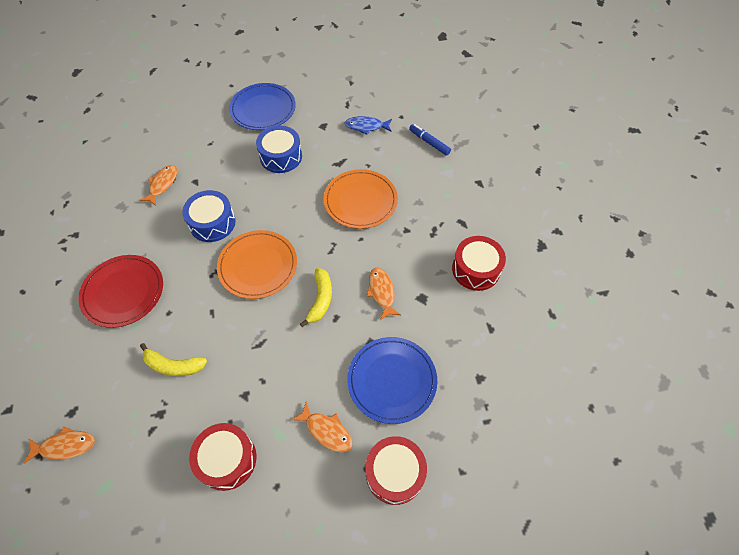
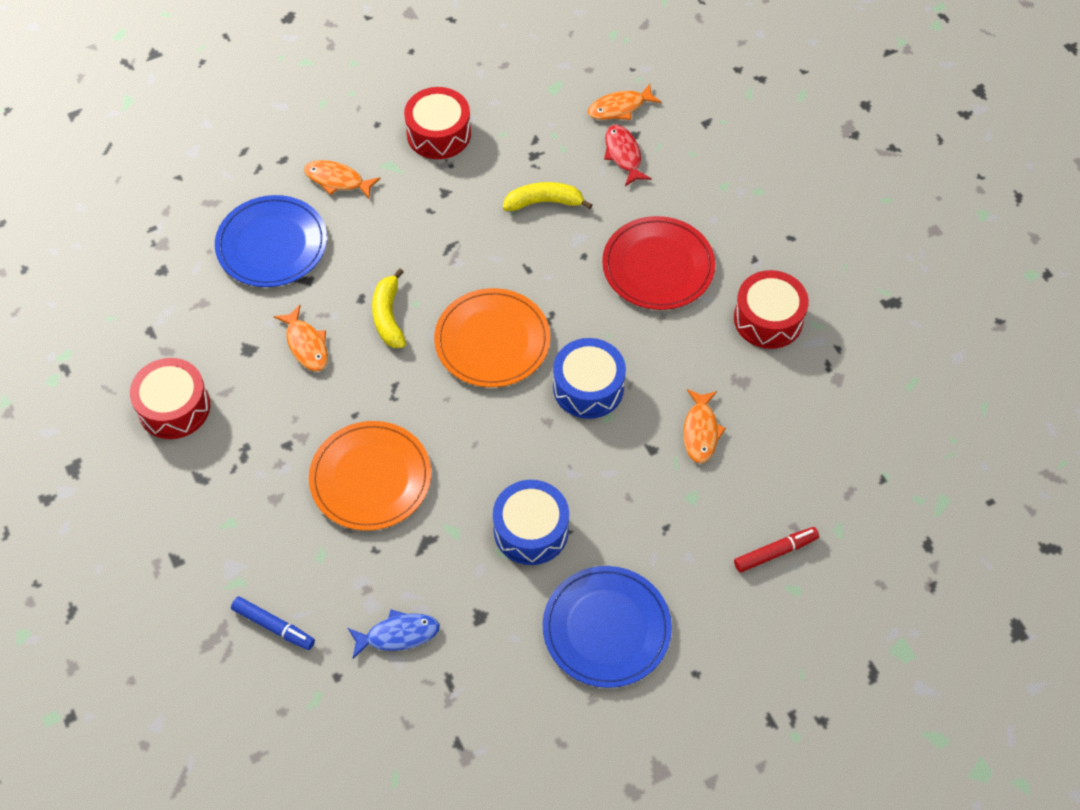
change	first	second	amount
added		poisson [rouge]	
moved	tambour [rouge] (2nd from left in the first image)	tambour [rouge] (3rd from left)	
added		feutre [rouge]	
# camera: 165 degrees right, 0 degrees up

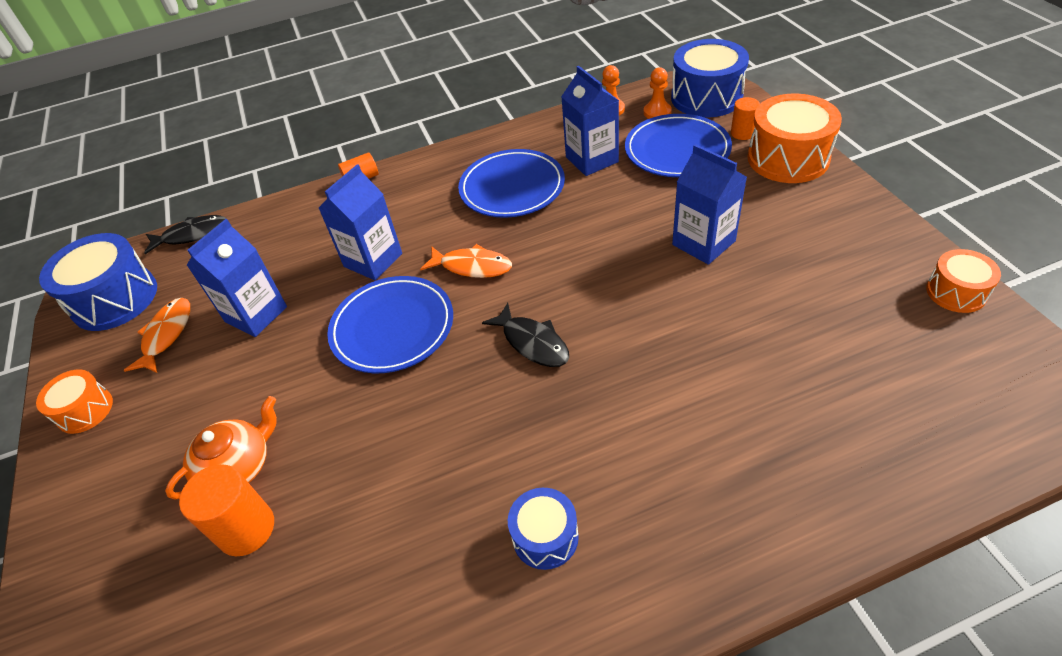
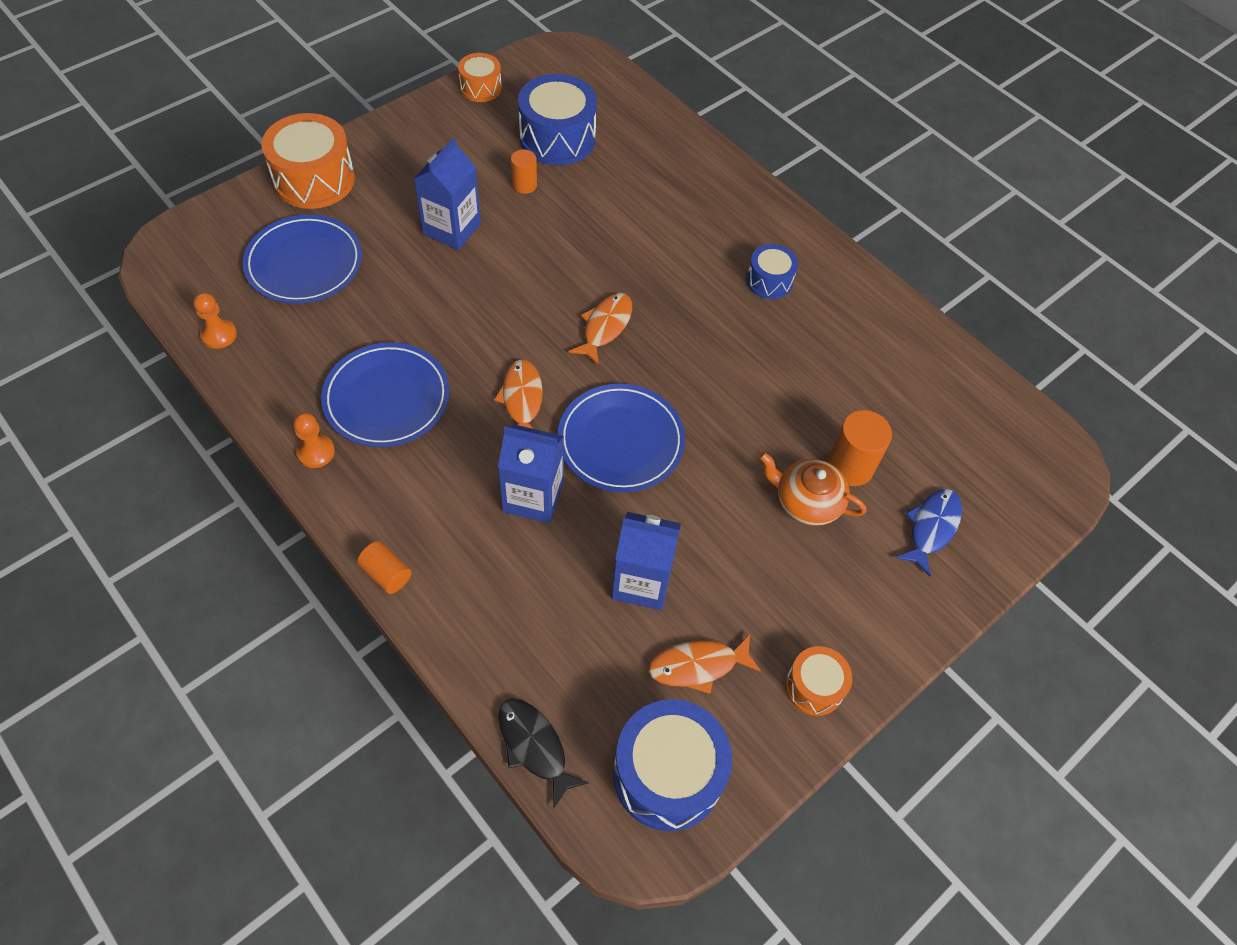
change	first	second	amount
moved	pion [orange] (2nd from left)		
moved	cylindre [orange] (3rd from left in the first image)	cylindre [orange] (2nd from left)	
moved	tambour [bleu] (3rd from left in the first image)	tambour [bleu] (1st from left)	
recoloured	poisson [noir] (2nd from left)	poisson [orange] (2nd from left)	
added		poisson [bleu]	
removed	brique de lait [bleu] (3rd from left)		
# camera: 120 degrees left, 10 degrees up

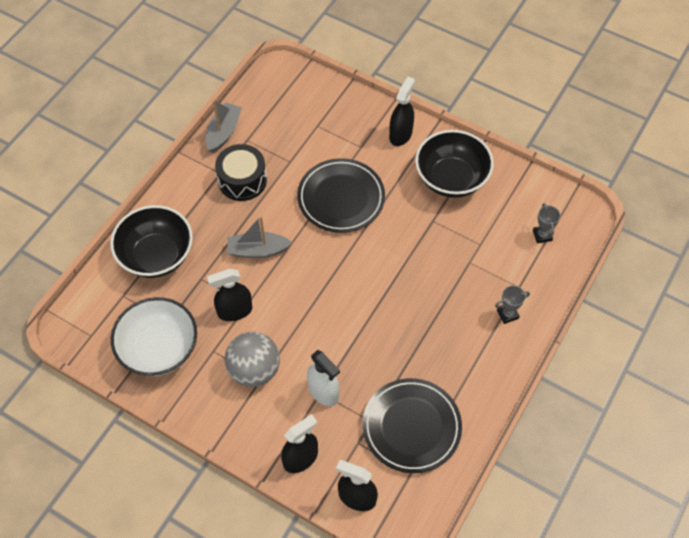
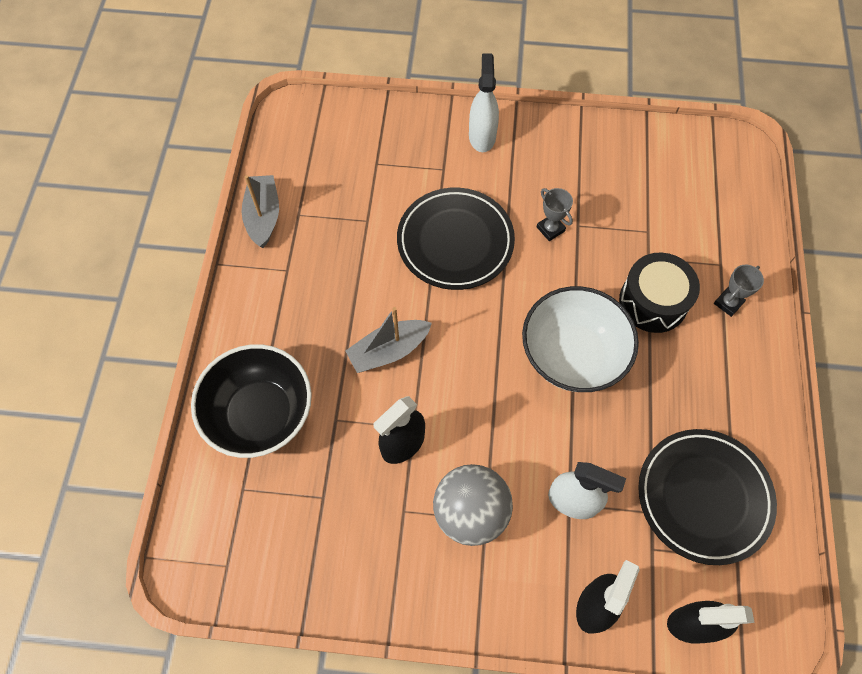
change	first	second	amount
recoloured	vaporisateur [noir] (4th from left)	vaporisateur [blanc] (1st from left)	
moved	bol [blanc]		
moved	trophée [gris] (2nd from left in the first image)	trophée [gris] (1st from left)	
moved	tambour [noir]		
removed	bol [noir] (2nd from left)		
# camera: 25 degrees left, 5 degrees up

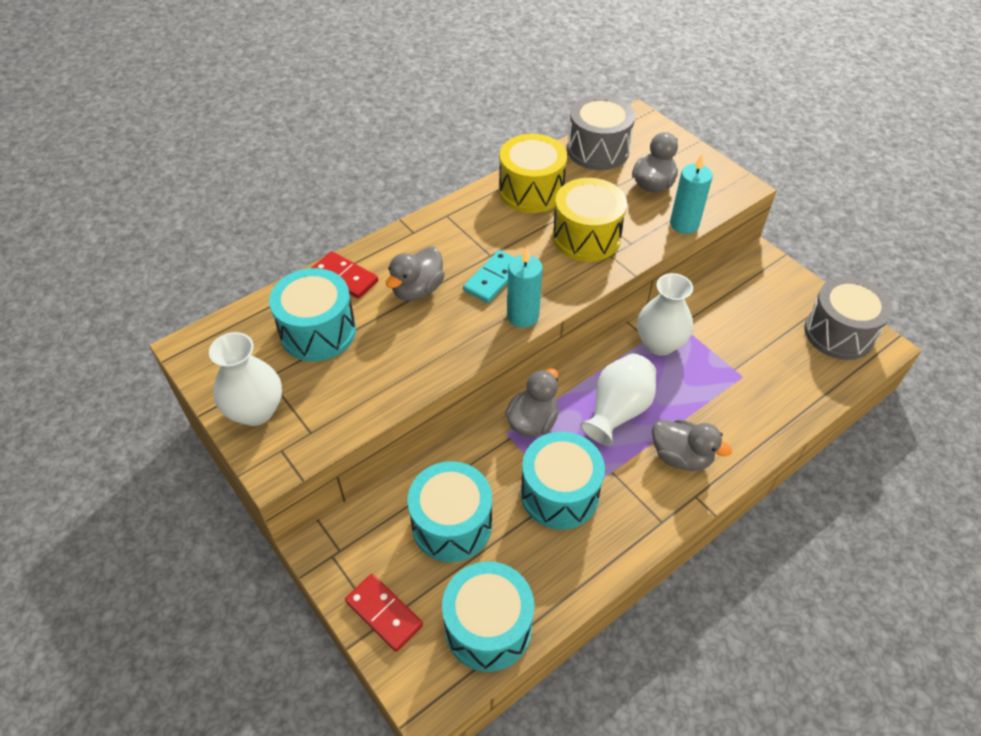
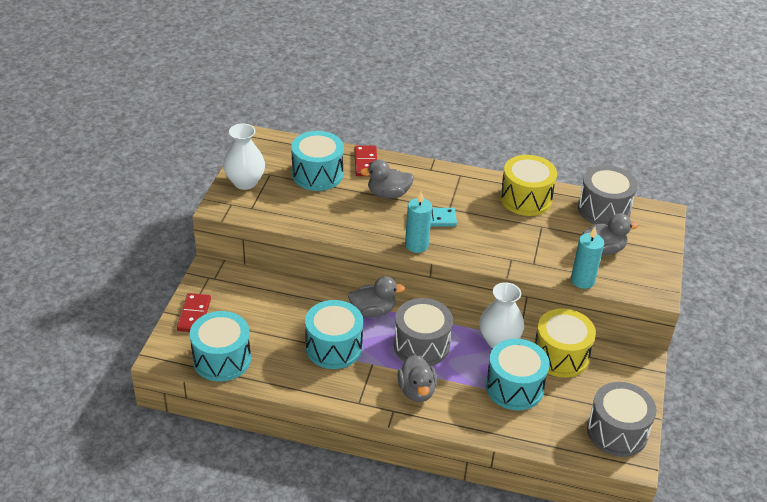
change	first	second	amount
replaced	vase [blanc] (2nd from left)	tambour [gris] (1st from left)	
moved	tambour [turquoise] (2nd from left in the first image)	tambour [turquoise] (4th from left)	
moved	tambour [jaune] (2nd from left)		
# camera: 50 degrees right, 10 degrees down

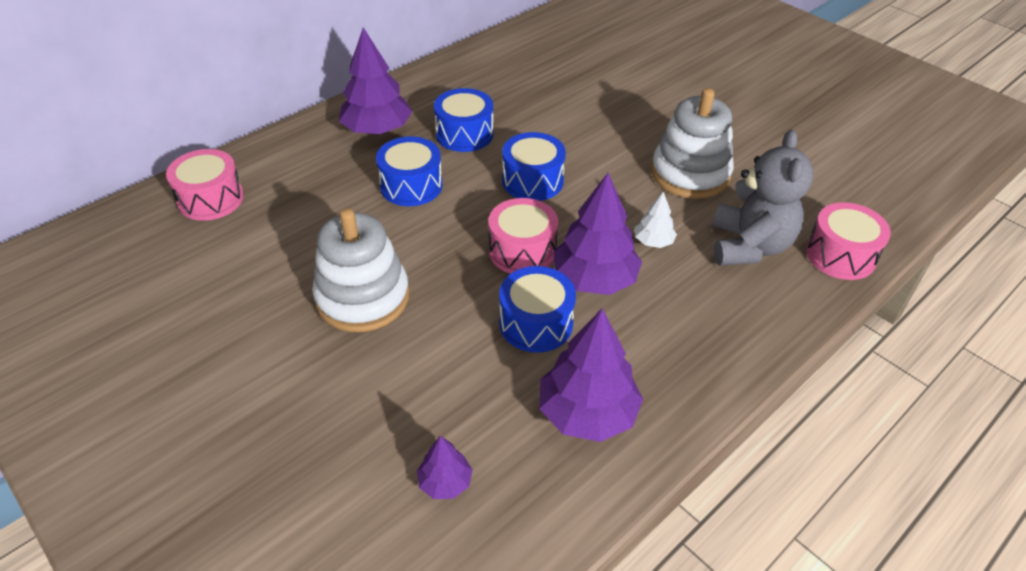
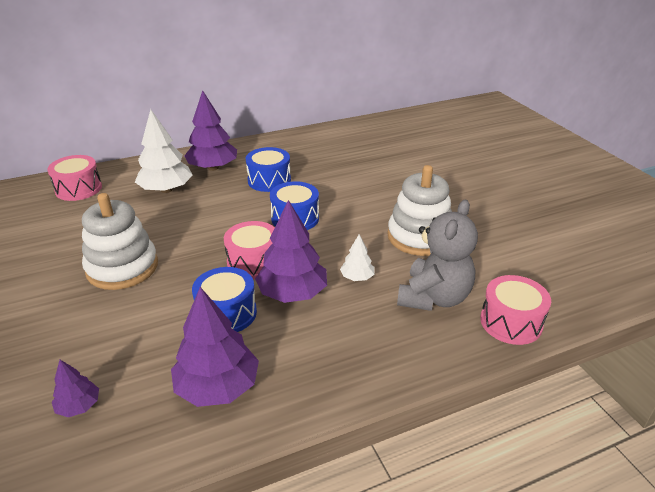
change	first	second	amount
added		arbre [blanc] (1st from left)	
removed	tambour [bleu] (1st from left)		
# camera: 20 degrees right, 10 degrees down

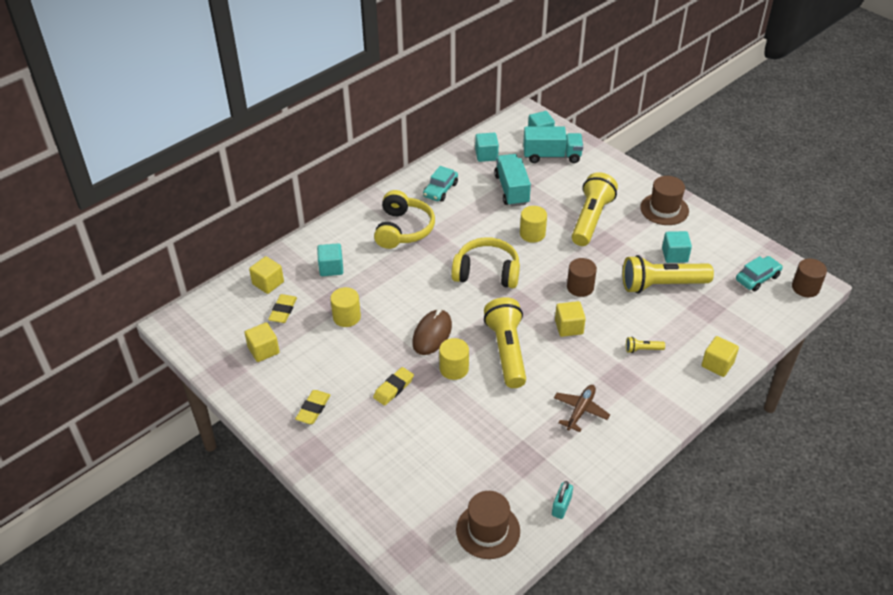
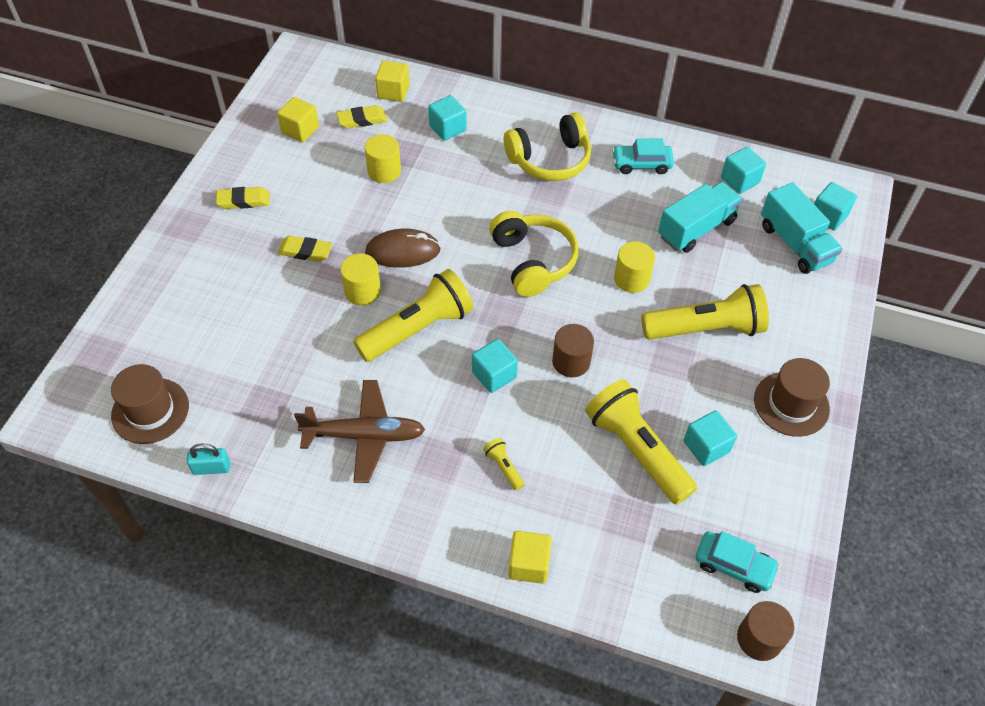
change	first	second	amount
resized	avion [marron]		x1.51
recoloured	cube [jaune] (3rd from left)	cube [turquoise] (2nd from left)	
# camera: 60 degrees right, 10 degrees up

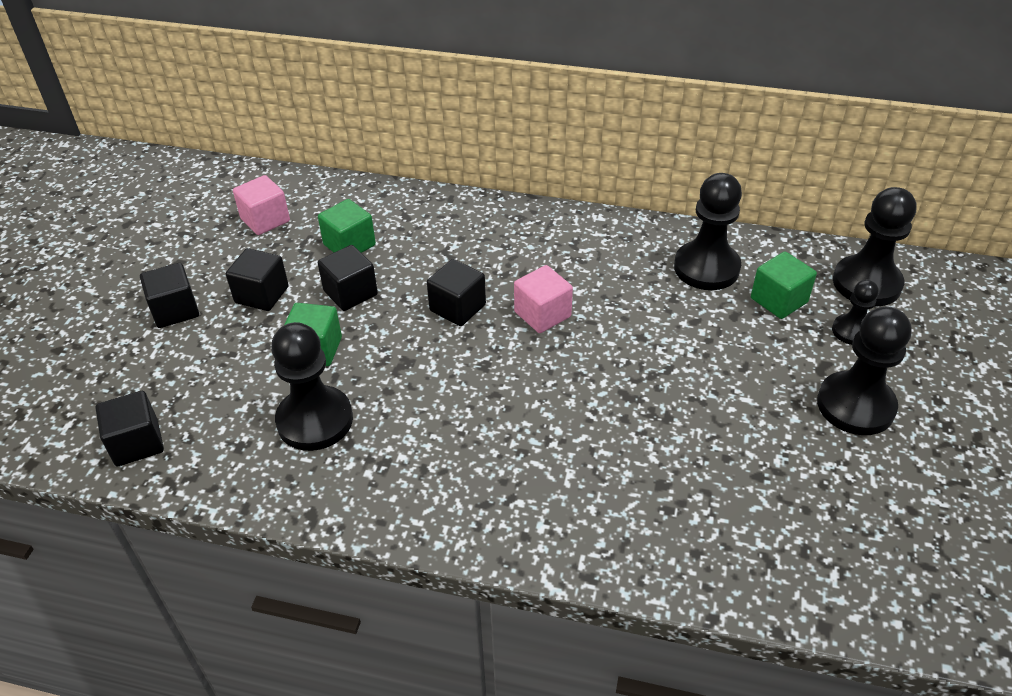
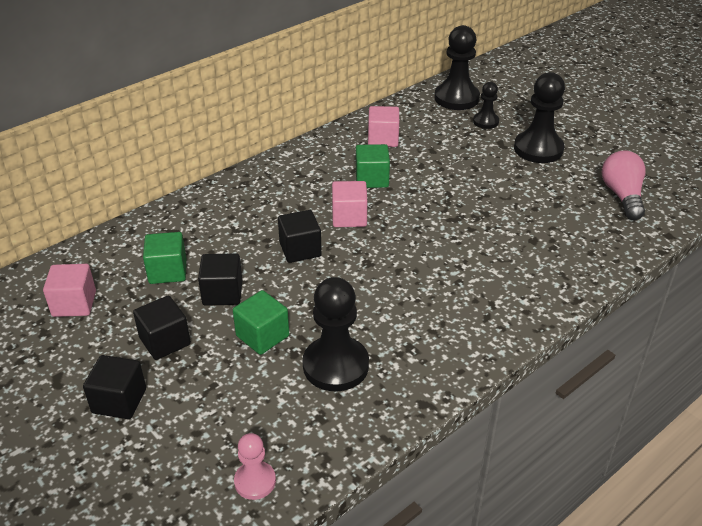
change	first	second	amount
replaced	cube [noir] (1st from left)	pion [rose]	
moved	cube [vert] (3rd from left)		
replaced	pion [noir] (2nd from left)	cube [rose] (3rd from left)	
added		ampoule [rose]	
# camera: 55 degrees left, 5 degrees down

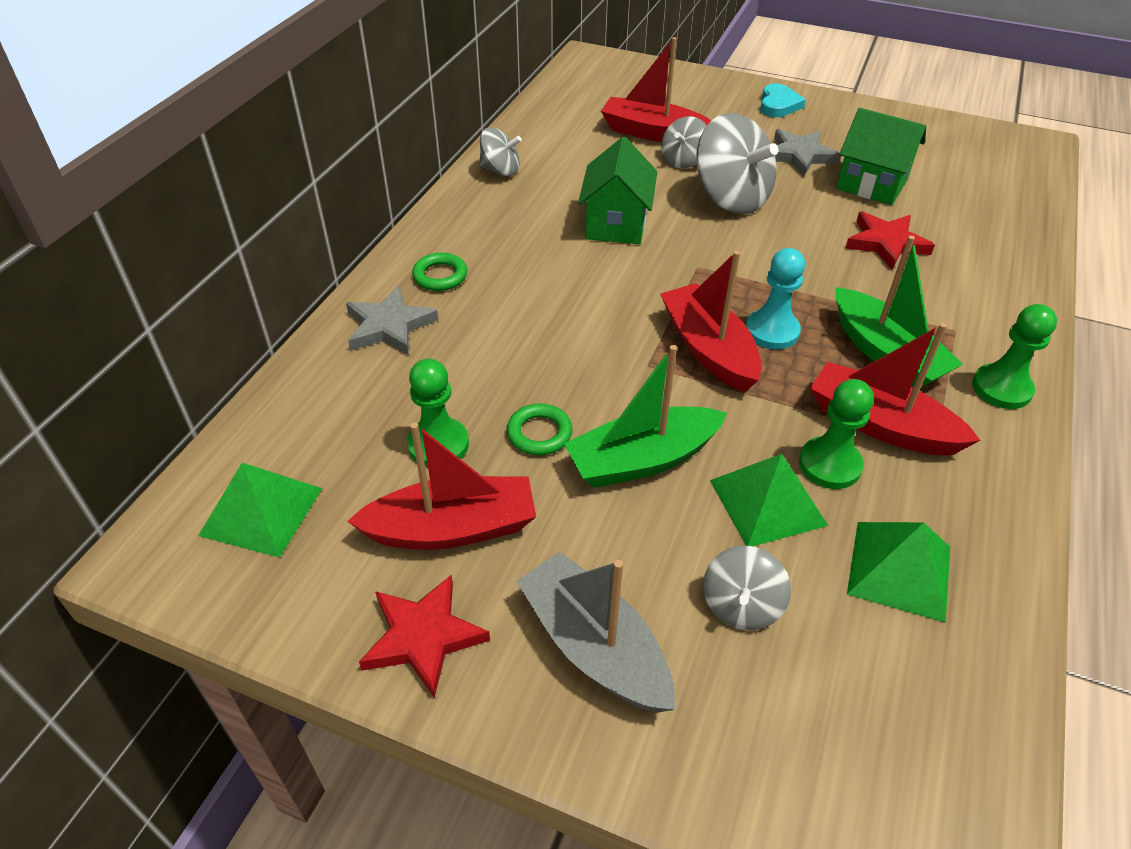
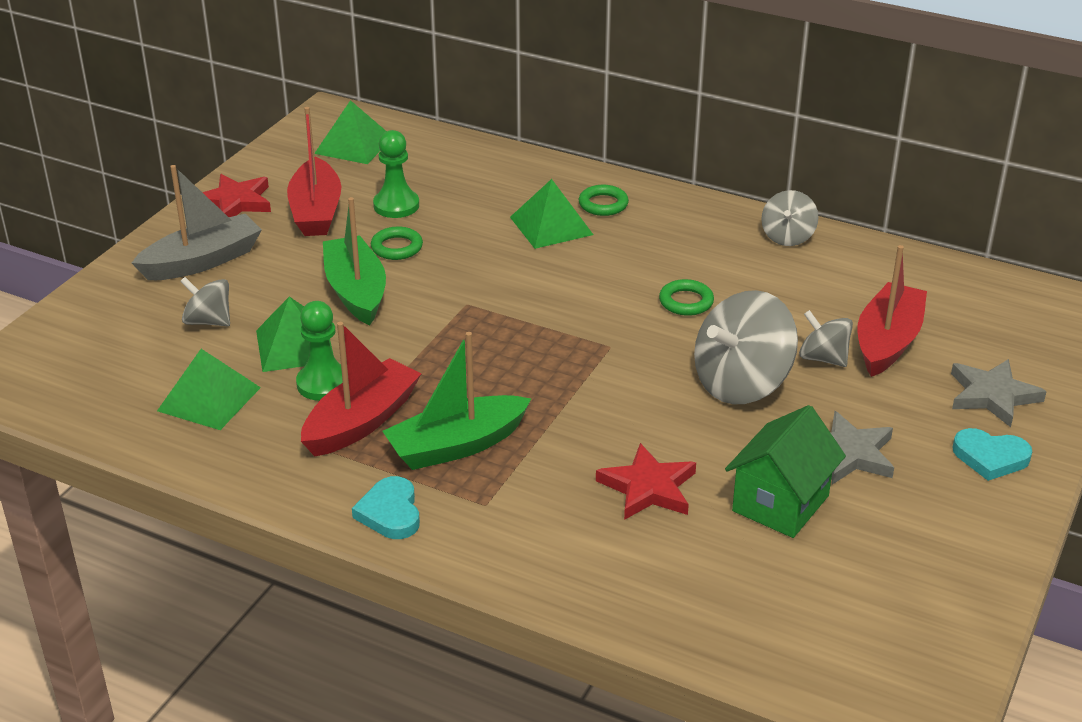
change	first	second	amount
replaced	pion [vert] (3rd from left)	cœur [turquoise] (1st from left)	
added		pyramide [vert] (4th from left)	
replaced	maison [vert] (1st from left)	anneau [vert] (3rd from left)	
moved	étoile [gris] (1st from left in the first image)	étoile [gris] (2nd from left)	
removed	bateau [rouge] (3rd from left)		
removed	pion [turquoise]		
# camera: 95 degrees right, 10 degrees down

